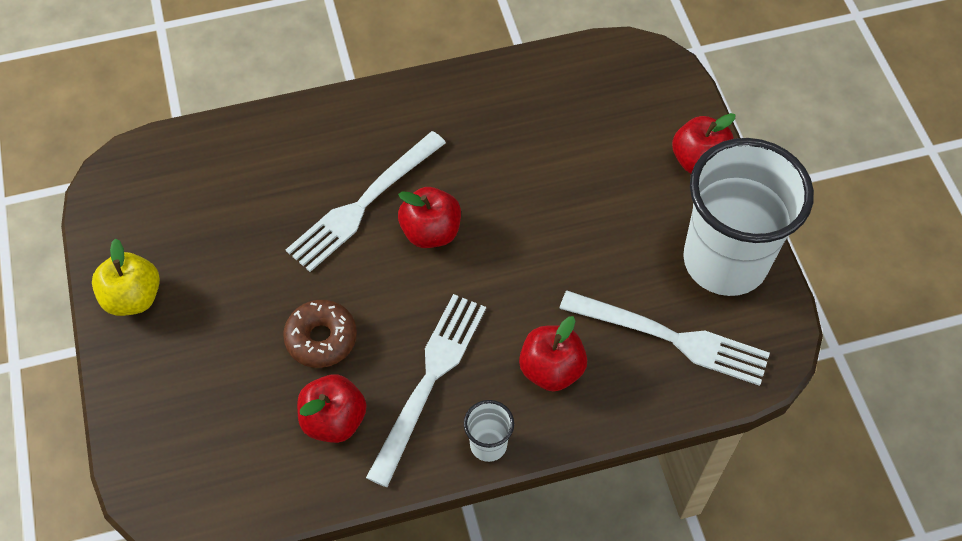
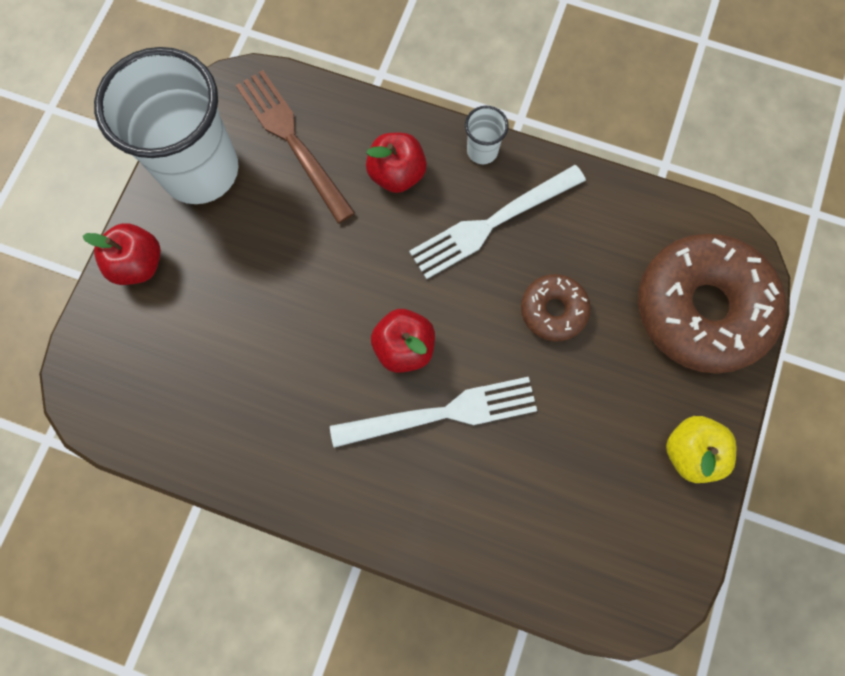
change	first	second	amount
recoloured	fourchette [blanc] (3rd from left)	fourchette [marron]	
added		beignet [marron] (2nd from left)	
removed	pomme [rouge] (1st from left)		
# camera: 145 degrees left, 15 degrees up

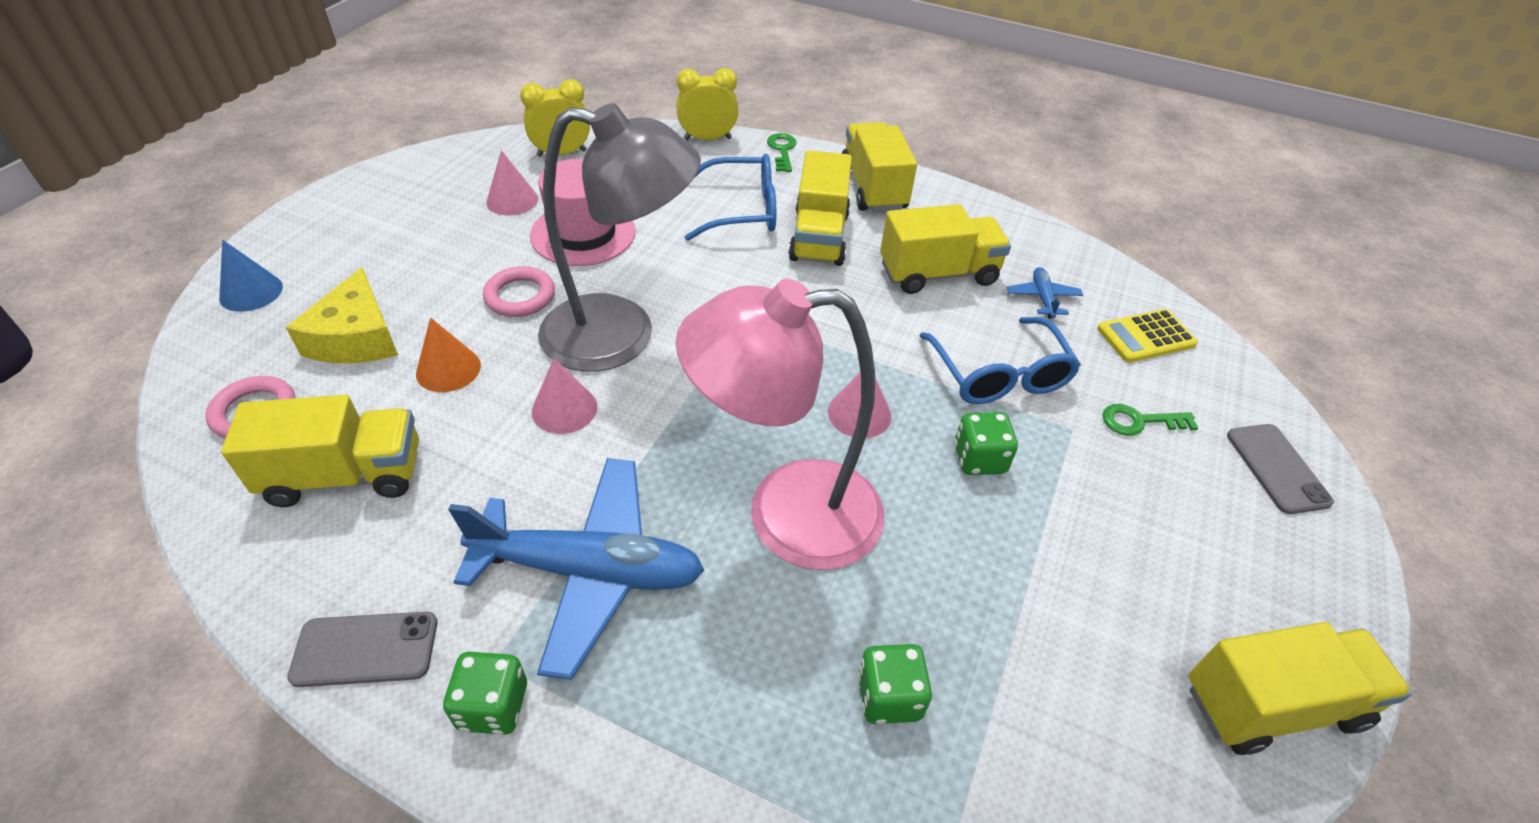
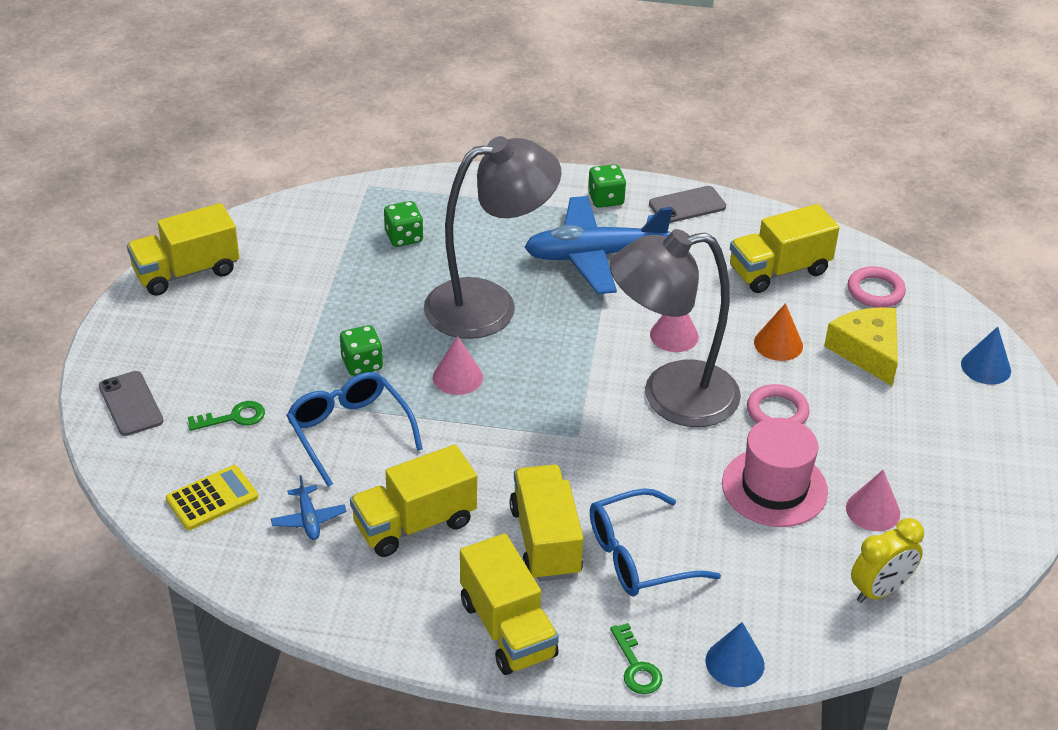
change	first	second	amount
recoloured	lampe [rose]	lampe [gris] (1st from left)	
replaced	réveil [jaune] (2nd from left)	cône [bleu] (1st from left)	
# camera: 165 degrees right, 5 degrees down

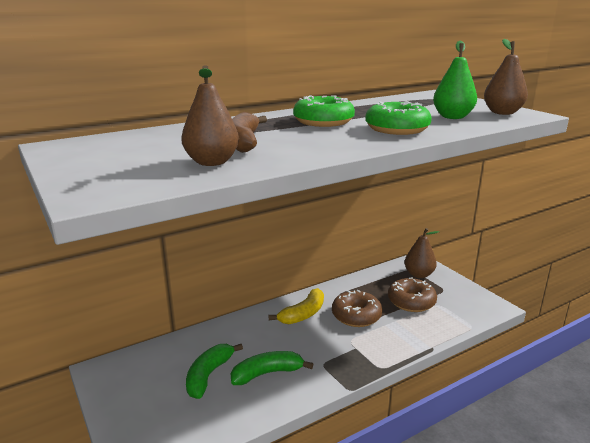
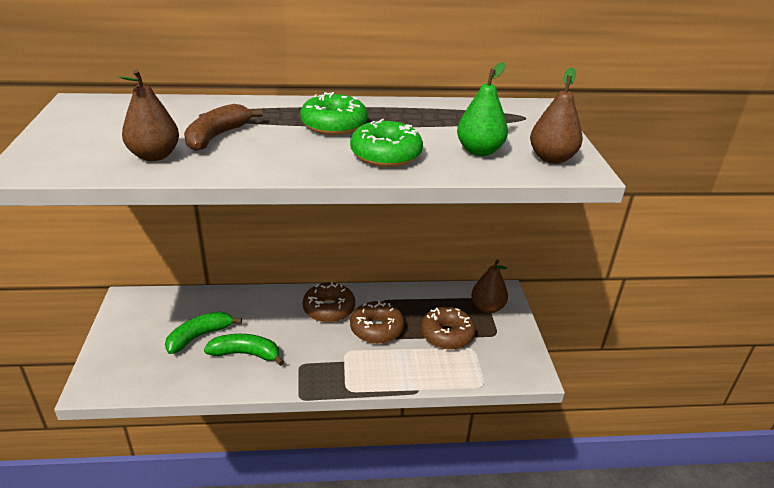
change	first	second	amount
replaced	banane [jaune]	beignet [marron] (1st from left)	
# camera: 25 degrees right, 10 degrees up

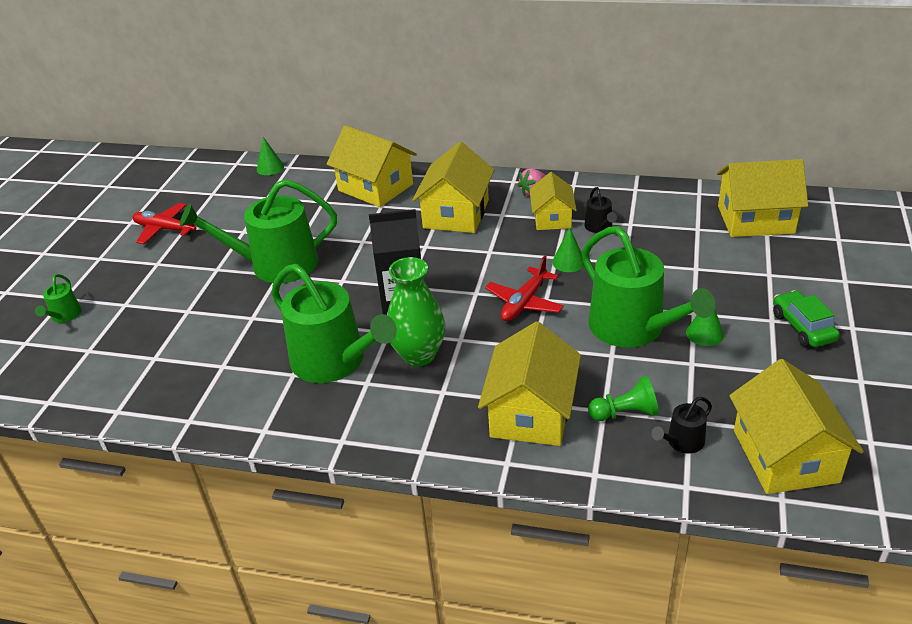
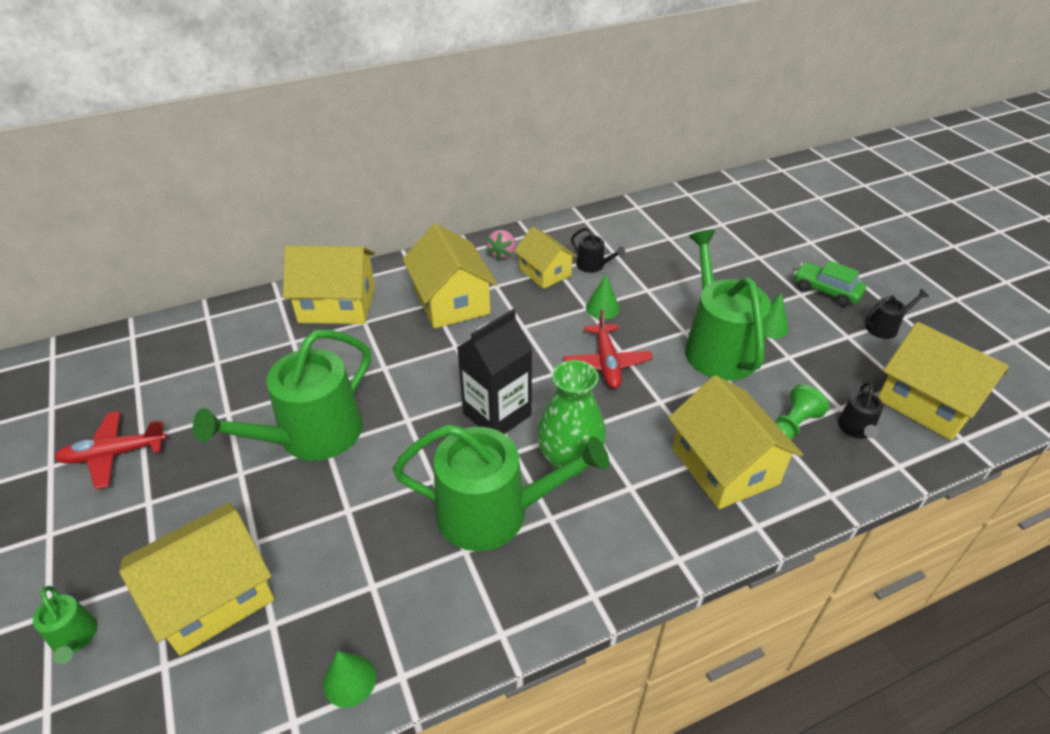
change	first	second	amount
moved	maison [jaune] (5th from left in the first image)	maison [jaune] (1st from left)	
moved	cône [vert] (1st from left)		
turned	arrosoir [vert] (4th from left)		120 degrees counterclockwise
added		arrosoir [noir] (3rd from left)	
# camera: 40 degrees left, 5 degrees up

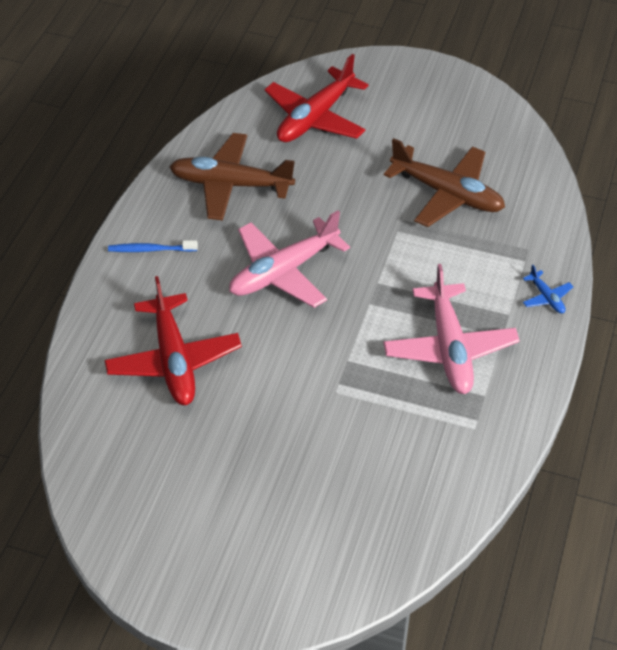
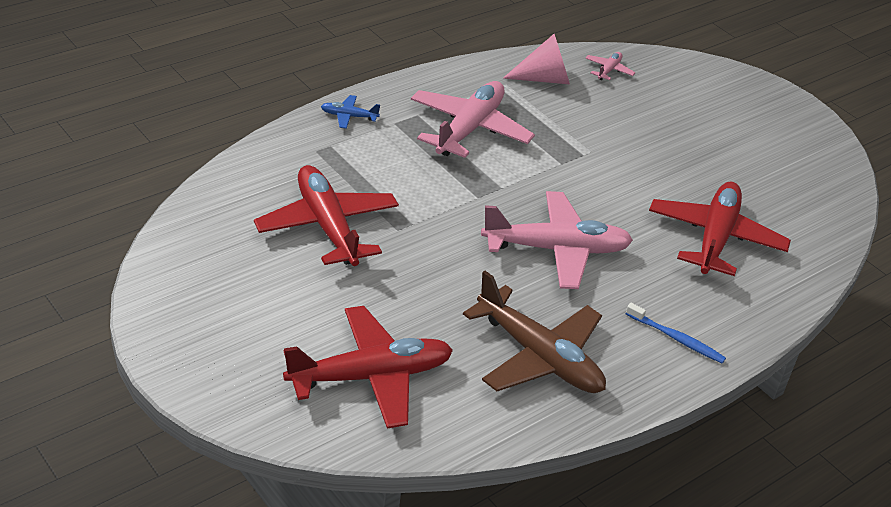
change	first	second	amount
recoloured	avion [marron] (2nd from left)	avion [rouge] (1st from left)	
turned	avion [bleu]		90 degrees counterclockwise
added		cône [rose]	
added		avion [rose] (3rd from left)	
# camera: 150 degrees left, 10 degrees down

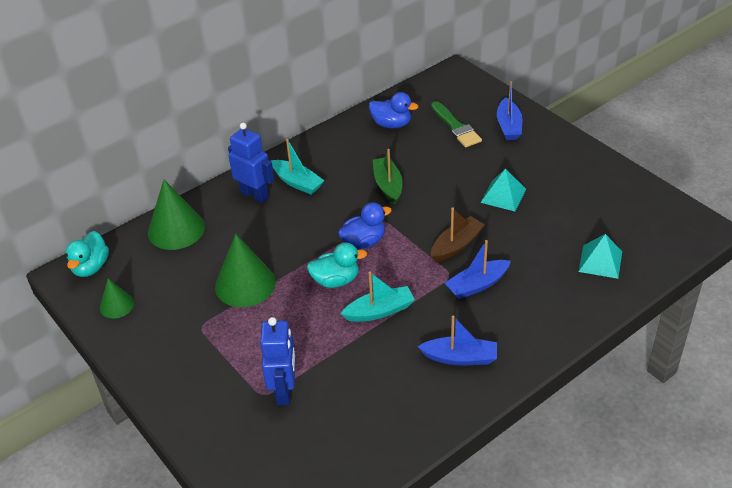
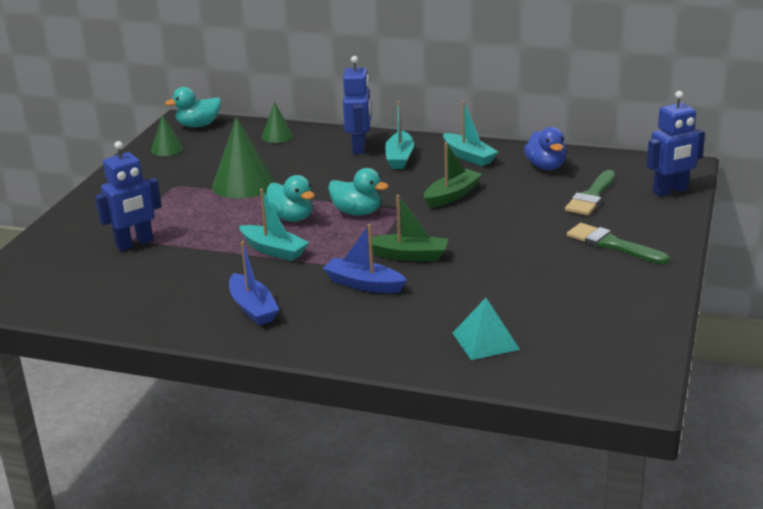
change	first	second	amount
resized	cône [vert] (2nd from left in the first image)	cône [vert] (3rd from left)	x0.55
recoloured	canard [bleu] (1st from left)	canard [turquoise] (3rd from left)	
recoloured	bateau [marron]	bateau [vert] (1st from left)	
added		bateau [turquoise] (3rd from left)	
added		pinceau [vert] (2nd from left)	
added		robot [bleu] (3rd from left)	
removed	pyramide [turquoise] (1st from left)		
removed	bateau [bleu] (3rd from left)		
# camera: 55 degrees right, 15 degrees down

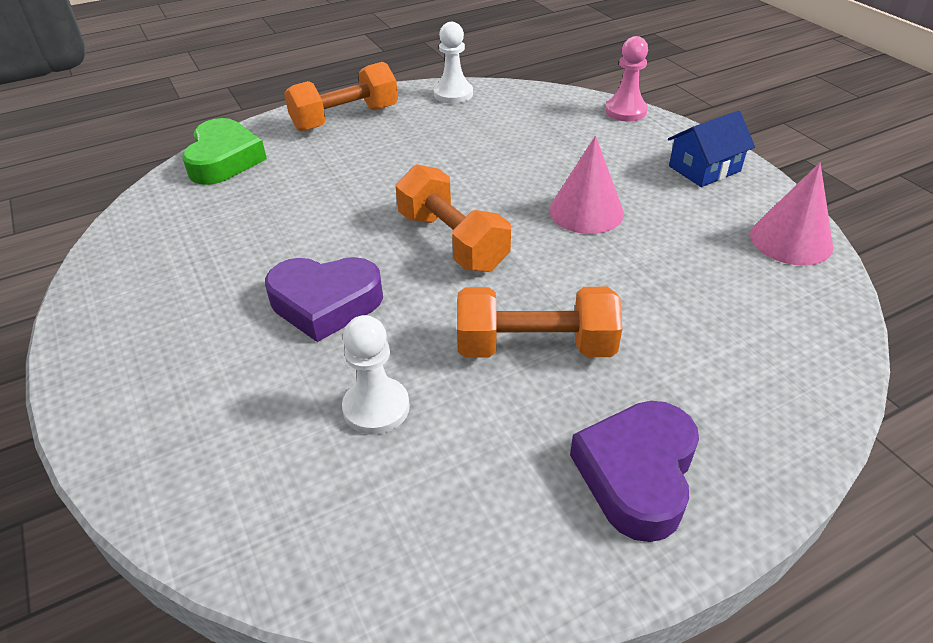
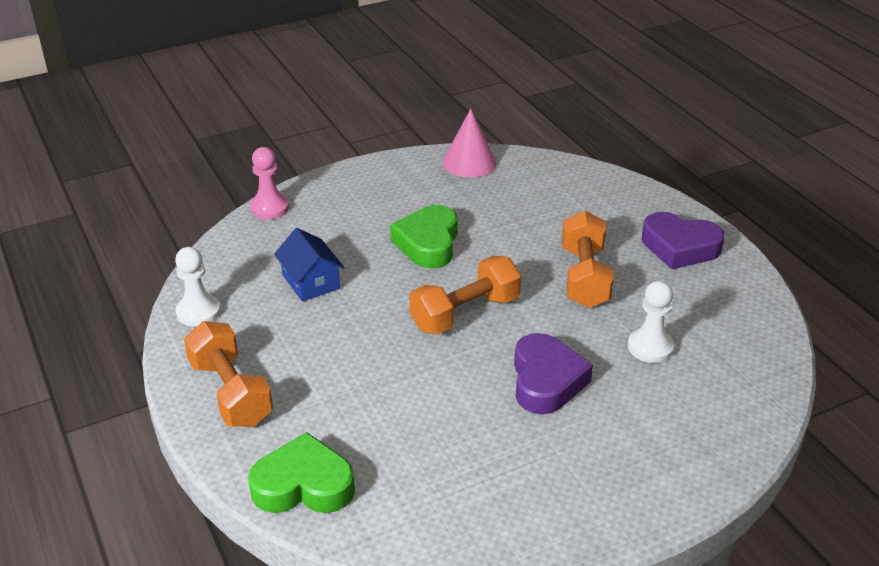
change	first	second	amount
moved	maison [bleu]		
replaced	cône [rose] (1st from left)	cœur [vert] (2nd from left)	
# camera: 90 degrees left, 5 degrees down

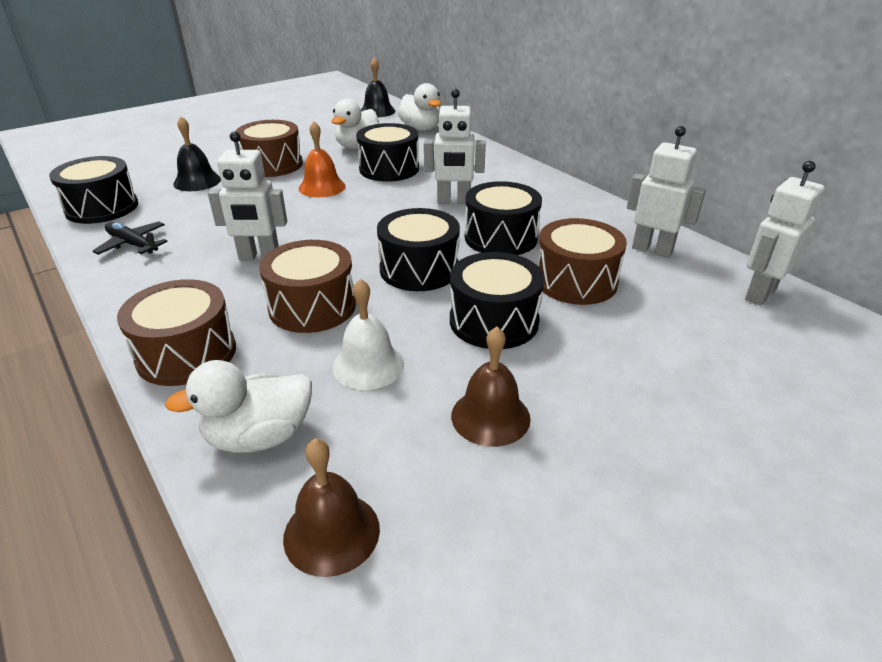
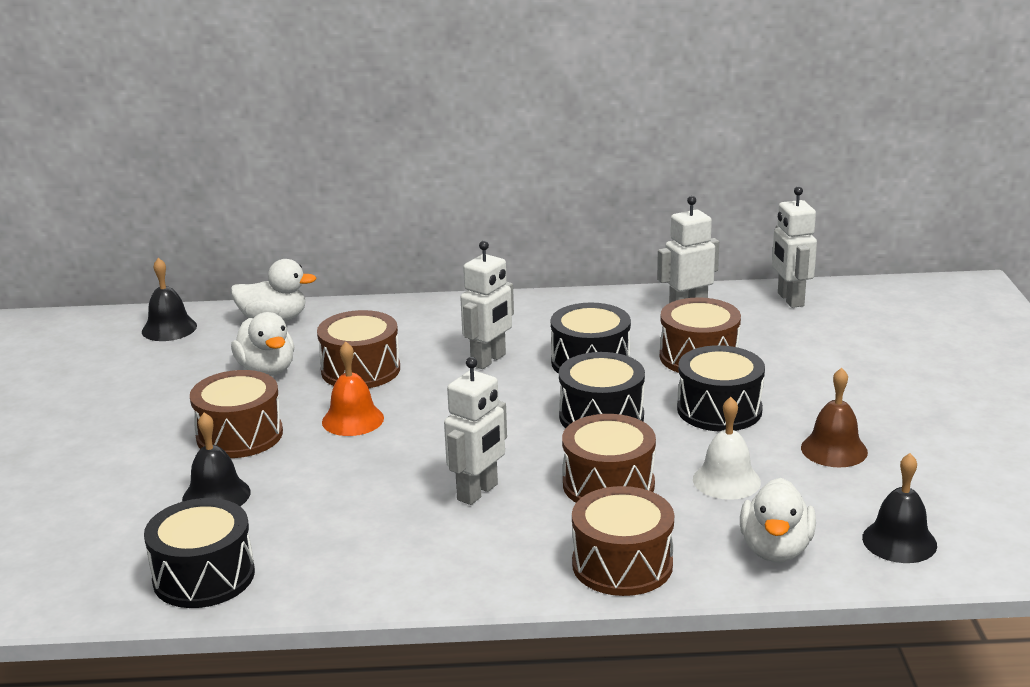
change	first	second	amount
recoloured	tambour [noir] (2nd from left)	tambour [marron] (2nd from left)	
recoloured	cloche [marron] (1st from left)	cloche [noir] (3rd from left)	
removed	avion [noir]		
# camera: 55 degrees left, 10 degrees down

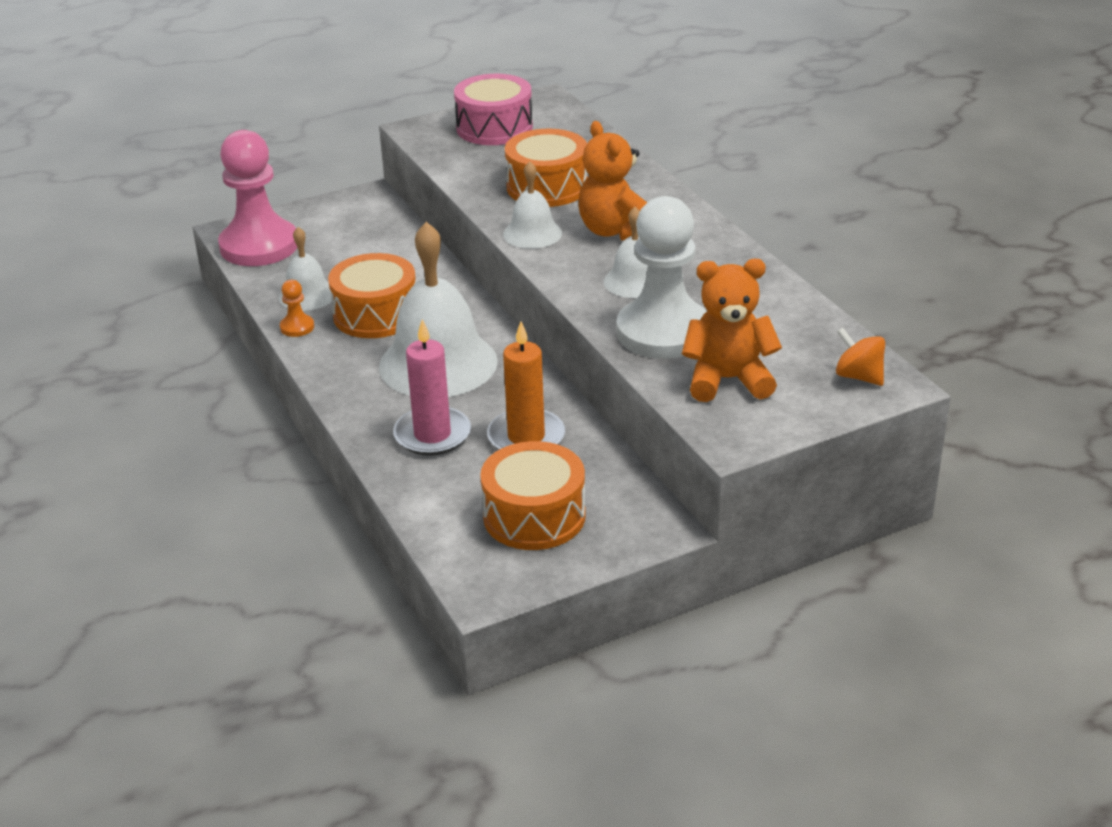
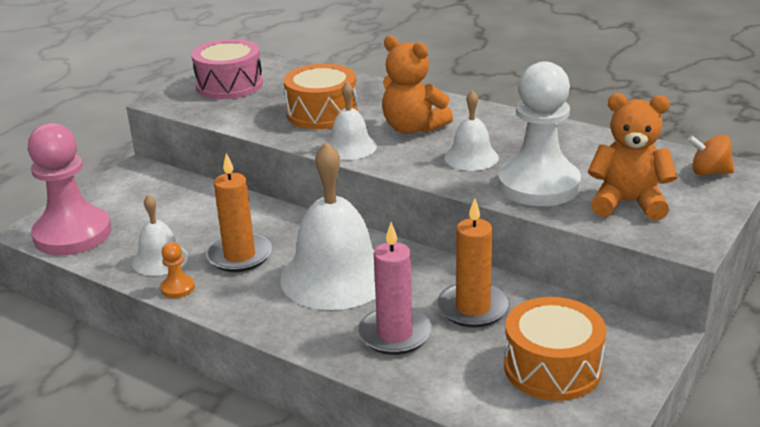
change	first	second	amount
replaced	tambour [orange] (1st from left)	bougie [orange] (1st from left)	
turned	ours en peluche [orange] (2nd from left)		45 degrees clockwise
# camera: 30 degrees left, 5 degrees down

